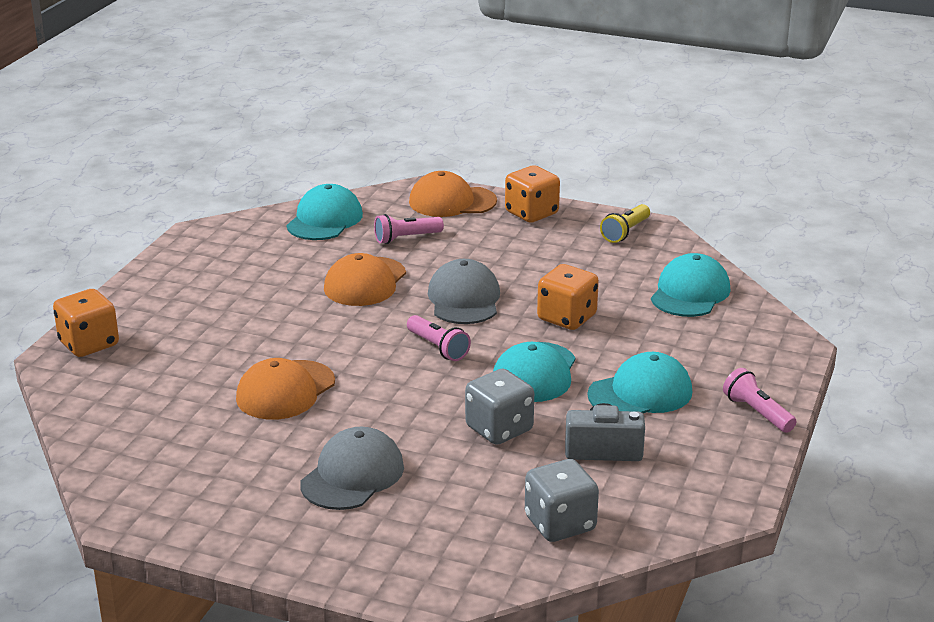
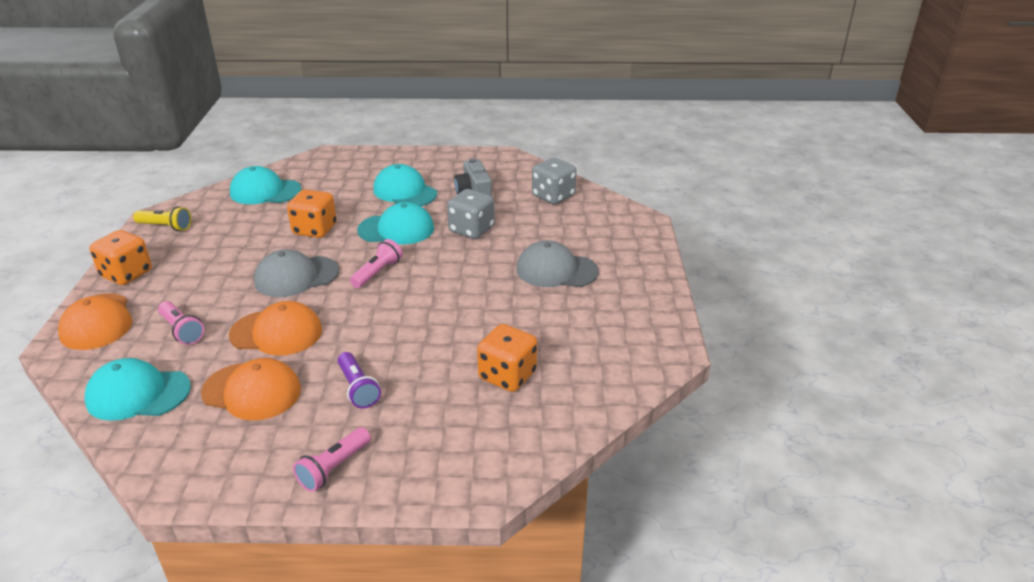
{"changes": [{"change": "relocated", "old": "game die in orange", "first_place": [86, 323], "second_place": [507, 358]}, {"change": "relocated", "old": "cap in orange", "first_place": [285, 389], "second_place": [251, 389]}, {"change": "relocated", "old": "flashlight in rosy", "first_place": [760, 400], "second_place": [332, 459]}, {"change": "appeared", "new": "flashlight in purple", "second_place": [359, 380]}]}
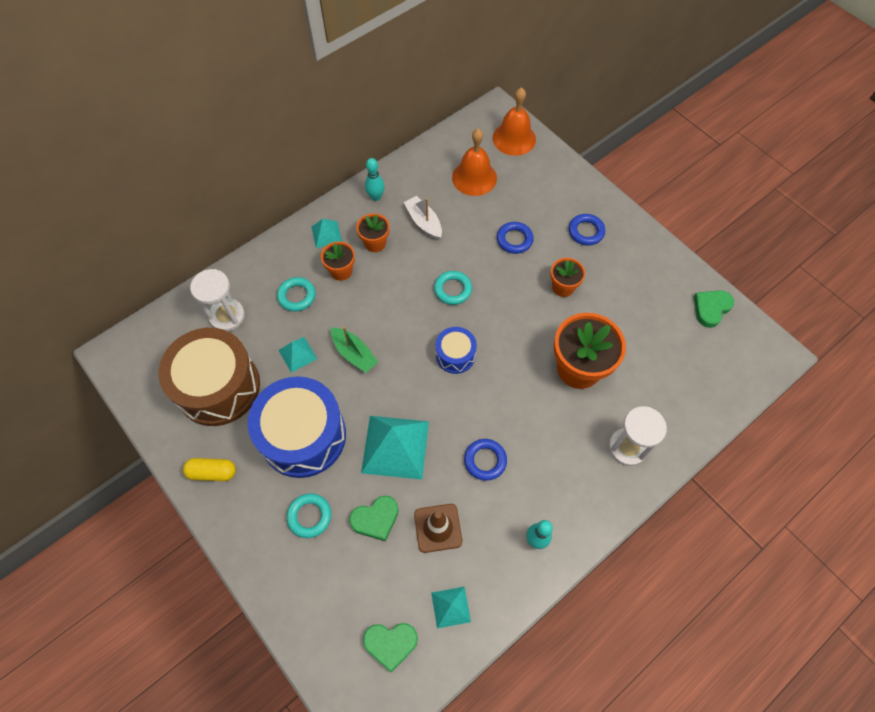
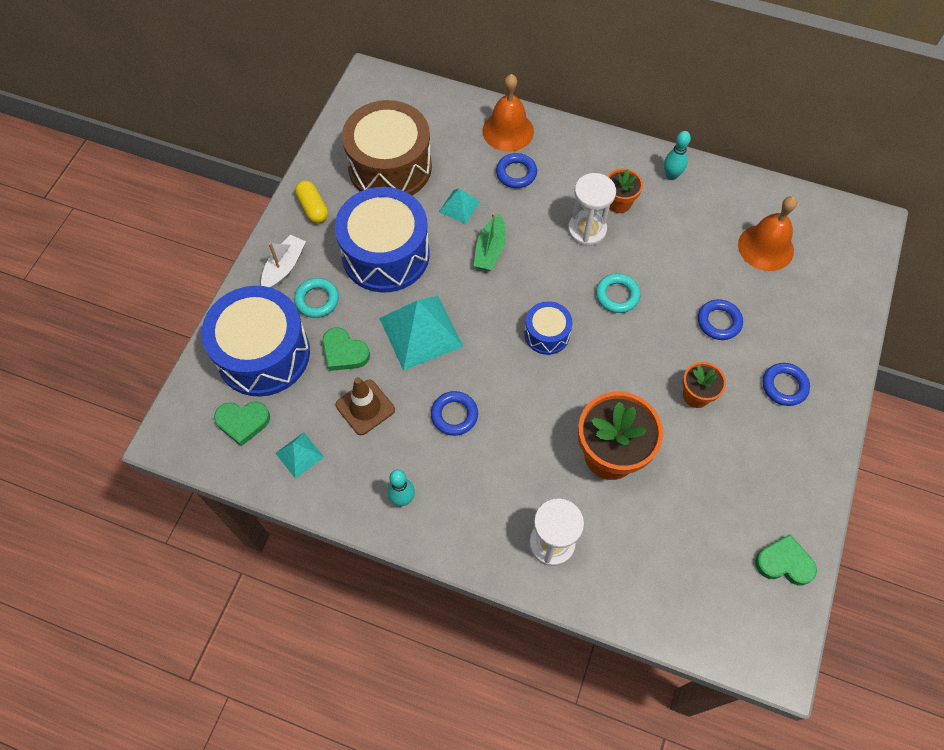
{"changes": [{"change": "relocated", "old": "sandglass in pure white", "first_place": [217, 300], "second_place": [592, 209]}, {"change": "colour", "old": "hoop in turquoise", "new": "hoop in royal blue", "first_place": [296, 294], "second_place": [516, 170]}, {"change": "missing", "old": "pyramid shape in turquoise", "first_place": [327, 233]}, {"change": "missing", "old": "plant pot in orange", "first_place": [338, 261]}, {"change": "spun", "old": "love heart in leaf-green", "first_place": [390, 647], "second_place": [242, 423], "degrees": -60}, {"change": "relocated", "old": "boat in pure white", "first_place": [423, 218], "second_place": [283, 262]}, {"change": "relocated", "old": "hand bell in orange", "first_place": [514, 121], "second_place": [508, 113]}, {"change": "appeared", "new": "snare drum in royal blue", "second_place": [256, 341]}]}
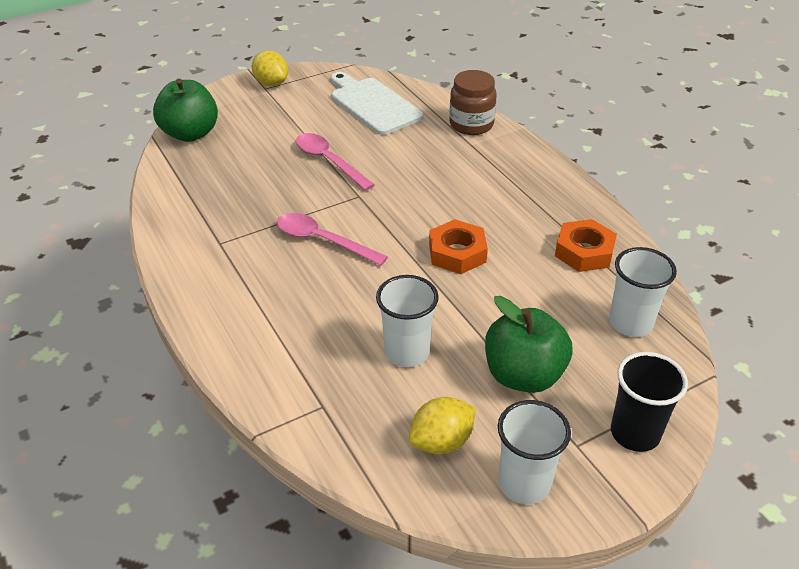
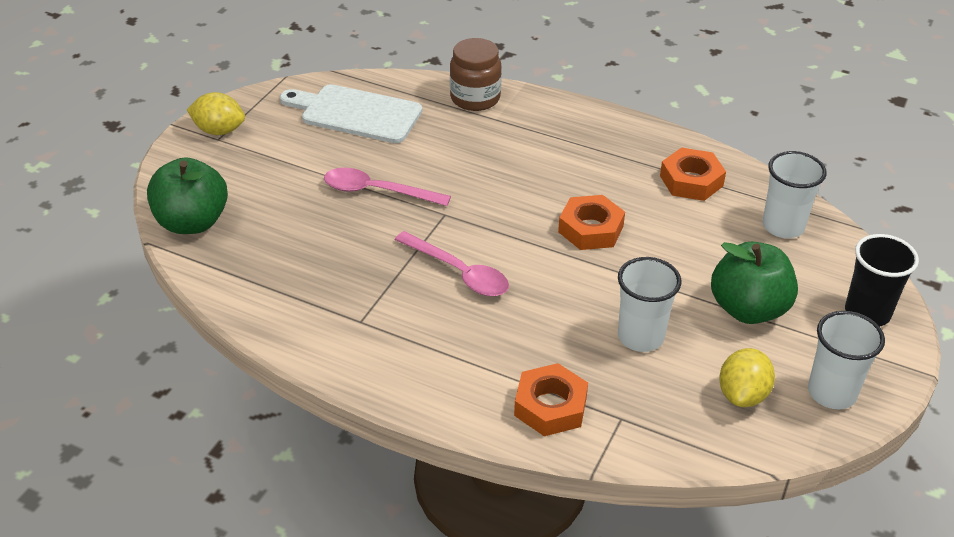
{"changes": [{"change": "spun", "old": "tablespoon in rosy", "first_place": [332, 239], "second_place": [452, 263], "degrees": -135}, {"change": "appeared", "new": "nut in orange", "second_place": [551, 399]}]}
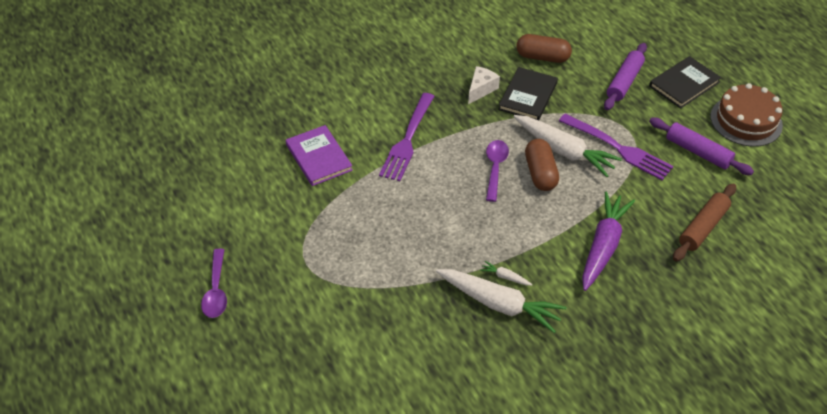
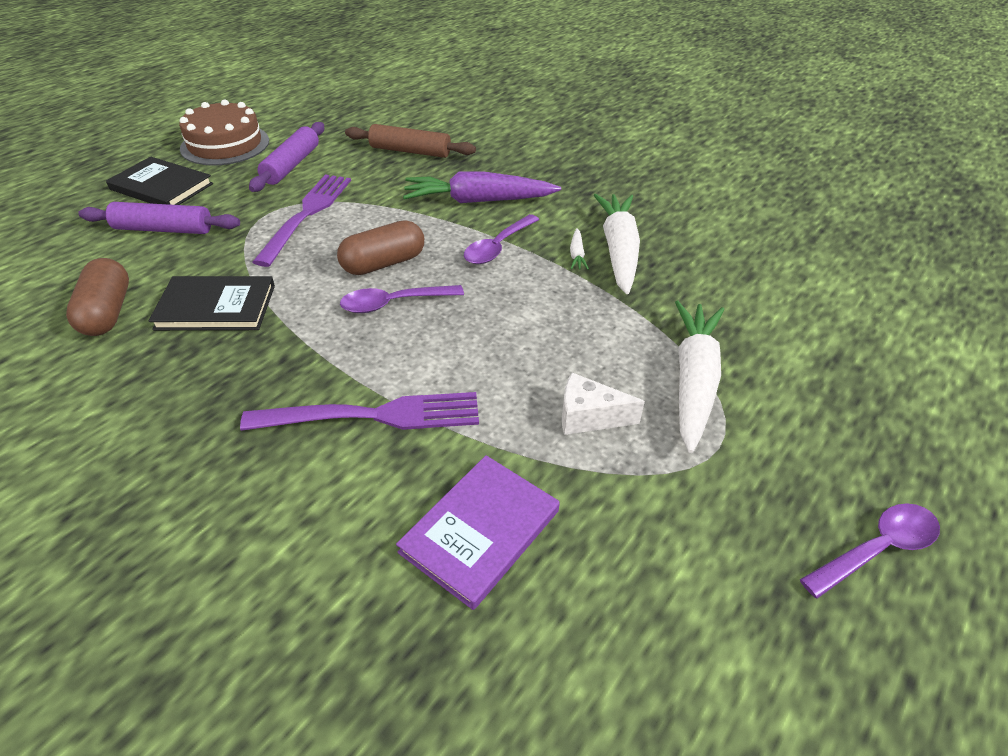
{"changes": [{"change": "relocated", "old": "cheese in pure white", "first_place": [484, 85], "second_place": [603, 404]}, {"change": "relocated", "old": "carrot in pure white", "first_place": [568, 146], "second_place": [699, 377]}, {"change": "appeared", "new": "tablespoon in purple", "second_place": [501, 239]}]}
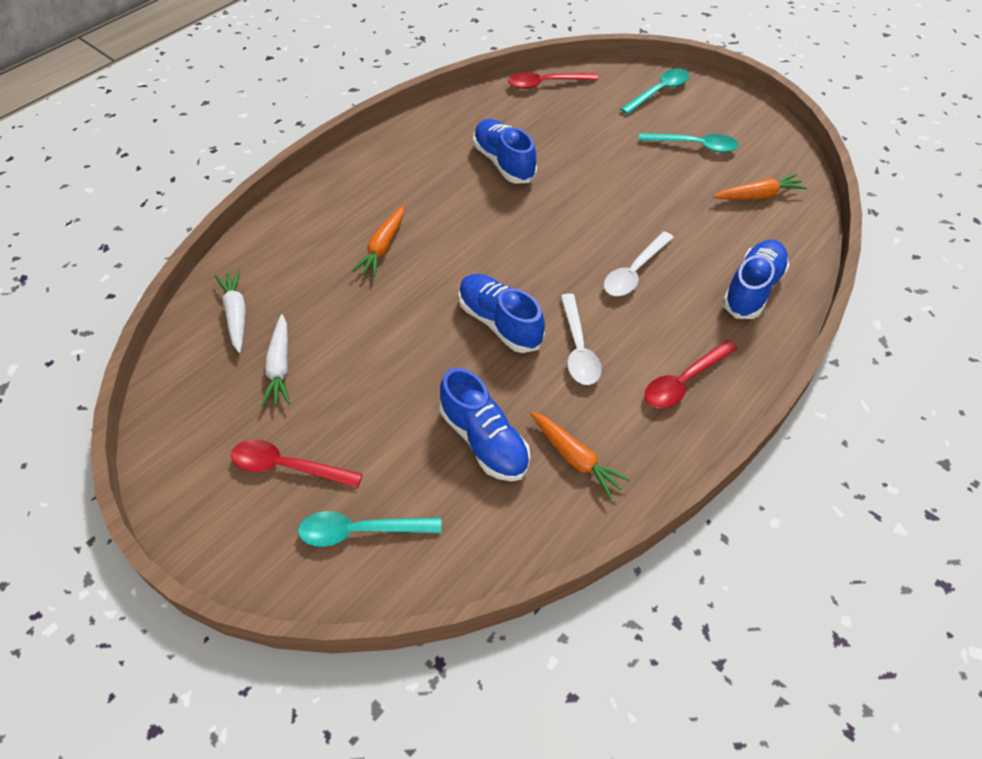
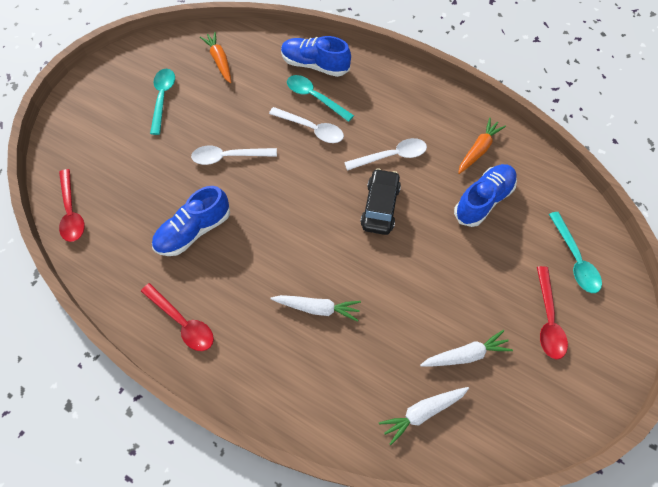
{"changes": [{"change": "colour", "old": "carrot in orange", "new": "carrot in pure white", "first_place": [378, 241], "second_place": [315, 308]}, {"change": "exchanged", "old": "sneaker in royal blue", "new": "automobile in jet-black", "first_place": [501, 313], "second_place": [380, 201]}, {"change": "relocated", "old": "tablespoon in turquoise", "first_place": [654, 91], "second_place": [320, 98]}, {"change": "relocated", "old": "tablespoon in red", "first_place": [691, 374], "second_place": [177, 317]}, {"change": "appeared", "new": "tablespoon in pure white", "second_place": [234, 155]}]}
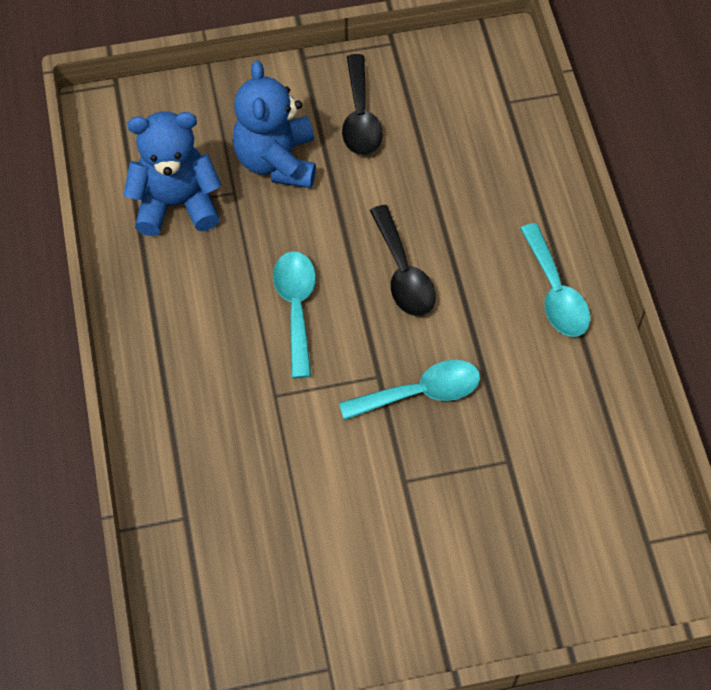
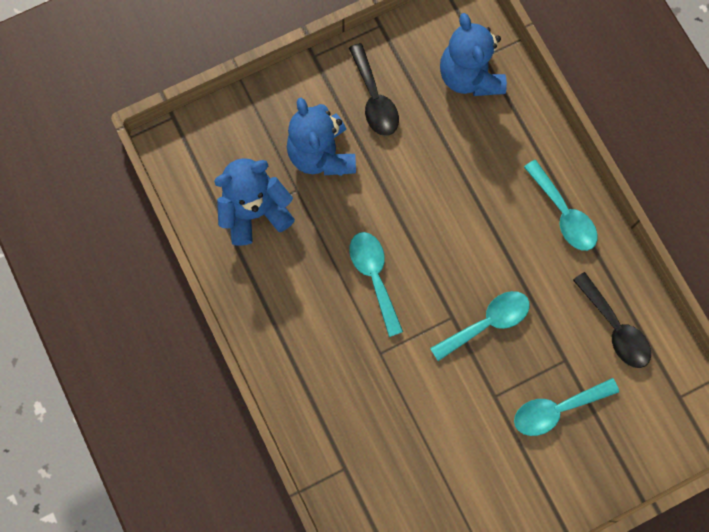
{"changes": [{"change": "relocated", "old": "tablespoon in jet-black", "first_place": [403, 260], "second_place": [612, 320]}, {"change": "appeared", "new": "teddy in royal blue", "second_place": [473, 54]}, {"change": "appeared", "new": "tablespoon in turquoise", "second_place": [566, 407]}]}
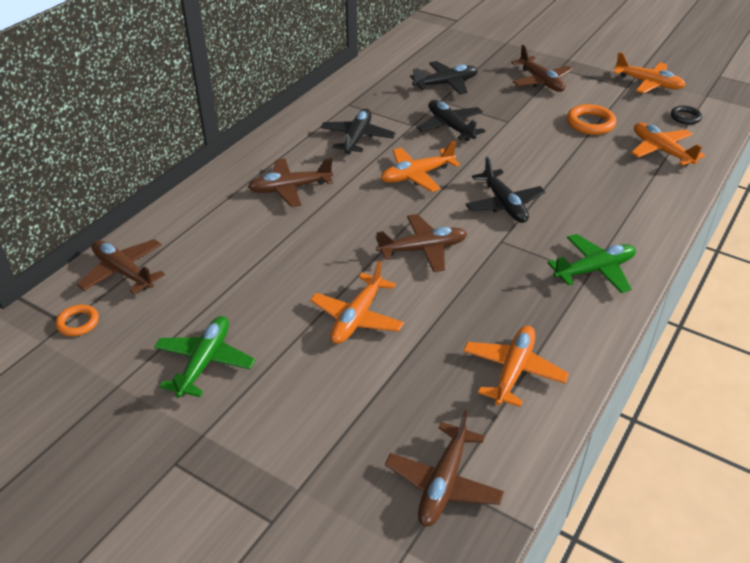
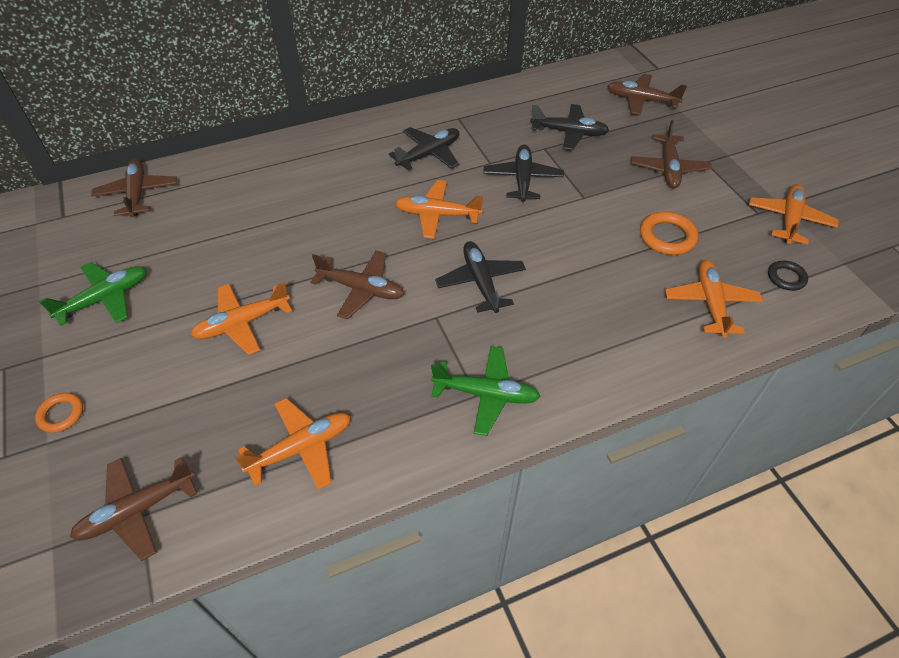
{"changes": [{"change": "relocated", "old": "hoop in orange", "first_place": [77, 320], "second_place": [59, 413]}, {"change": "relocated", "old": "plane in dark brown", "first_place": [290, 182], "second_place": [647, 94]}, {"change": "spun", "old": "plane in jet-black", "first_place": [506, 189], "second_place": [480, 277], "degrees": 150}, {"change": "spun", "old": "plane in orange", "first_place": [649, 72], "second_place": [794, 214], "degrees": -135}]}
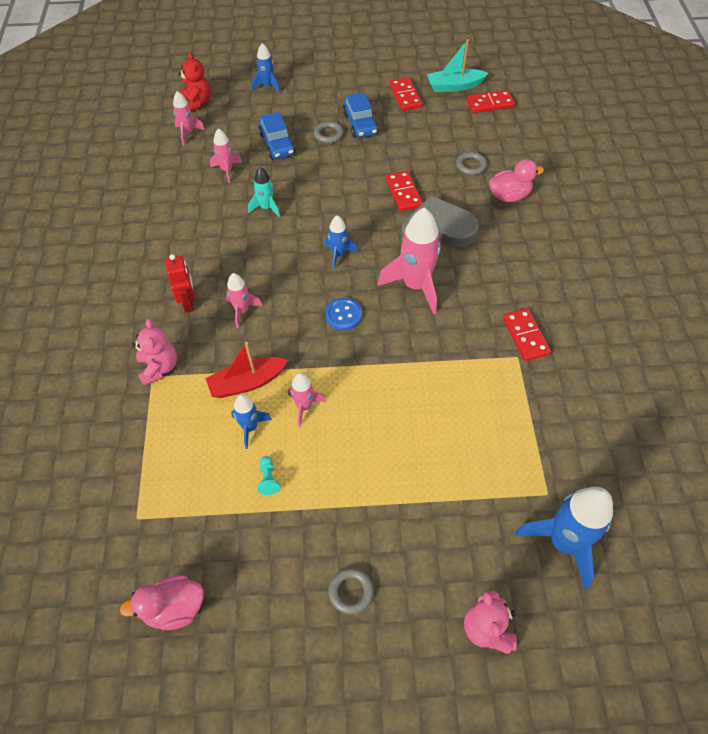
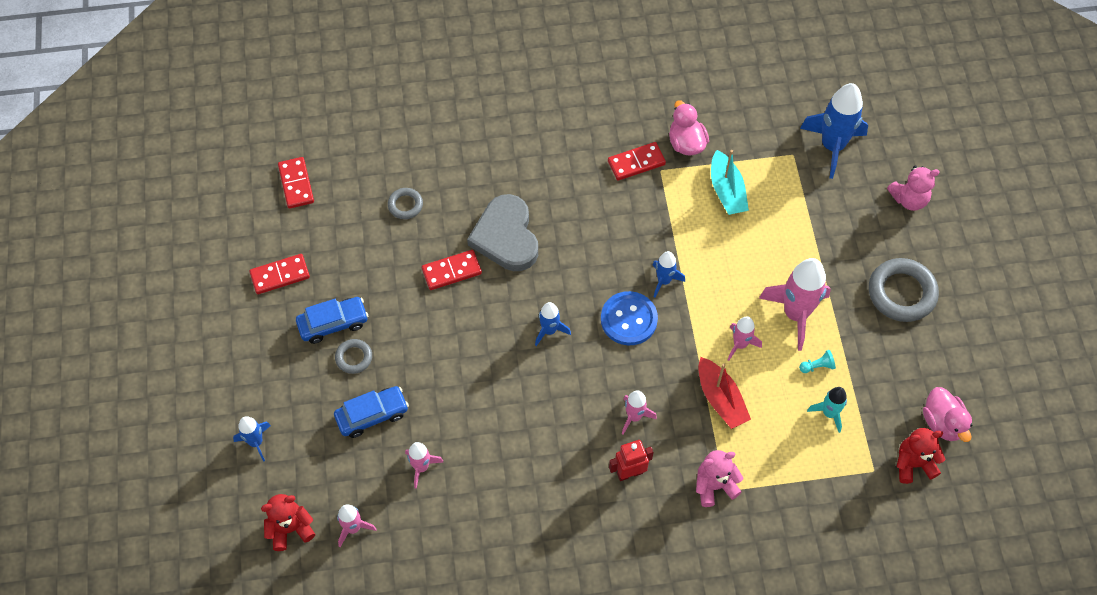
{"changes": [{"change": "relocated", "old": "toy rocket in royal blue", "first_place": [251, 422], "second_place": [668, 274]}, {"change": "relocated", "old": "toy rocket in turquoise", "first_place": [264, 192], "second_place": [827, 410]}, {"change": "size", "old": "button in royal blue", "first_place": [343, 314], "second_place": [629, 318], "factor": 1.5}, {"change": "size", "old": "hoop in grey", "first_place": [351, 591], "second_place": [904, 290], "factor": 1.91}, {"change": "relocated", "old": "toy rocket in rosy", "first_place": [409, 260], "second_place": [795, 304]}, {"change": "relocated", "old": "boat in turquoise", "first_place": [457, 65], "second_place": [730, 182]}, {"change": "relocated", "old": "duck in rosy", "first_place": [516, 180], "second_place": [689, 128]}, {"change": "appeared", "new": "teddy in red", "second_place": [921, 456]}]}
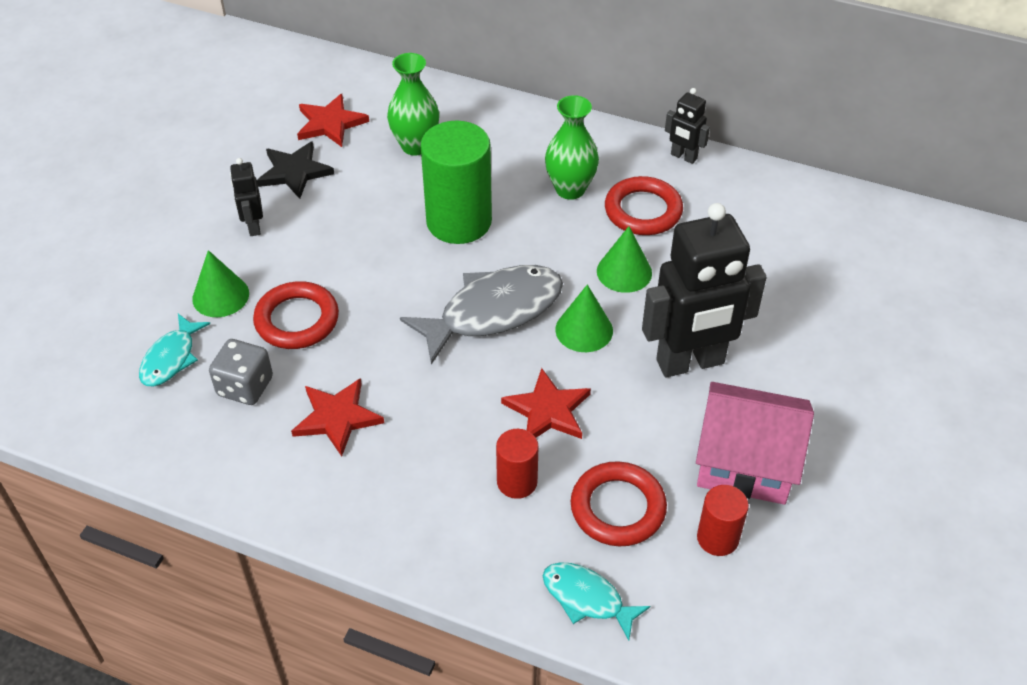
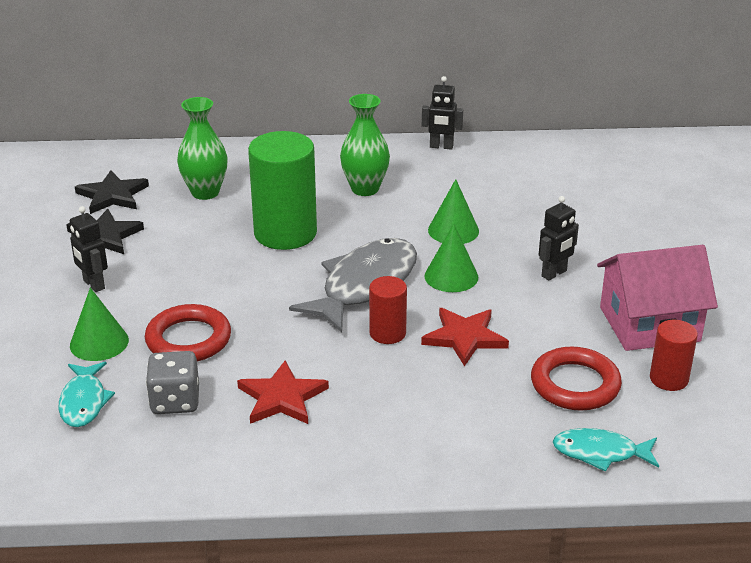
{"changes": [{"change": "colour", "old": "star shape in red", "new": "star shape in jet-black", "first_place": [333, 120], "second_place": [112, 192]}, {"change": "relocated", "old": "cylinder in red", "first_place": [517, 464], "second_place": [388, 310]}, {"change": "missing", "old": "hoop in red", "first_place": [644, 205]}, {"change": "size", "old": "robot in jet-black", "first_place": [704, 290], "second_place": [559, 238], "factor": 0.46}]}
